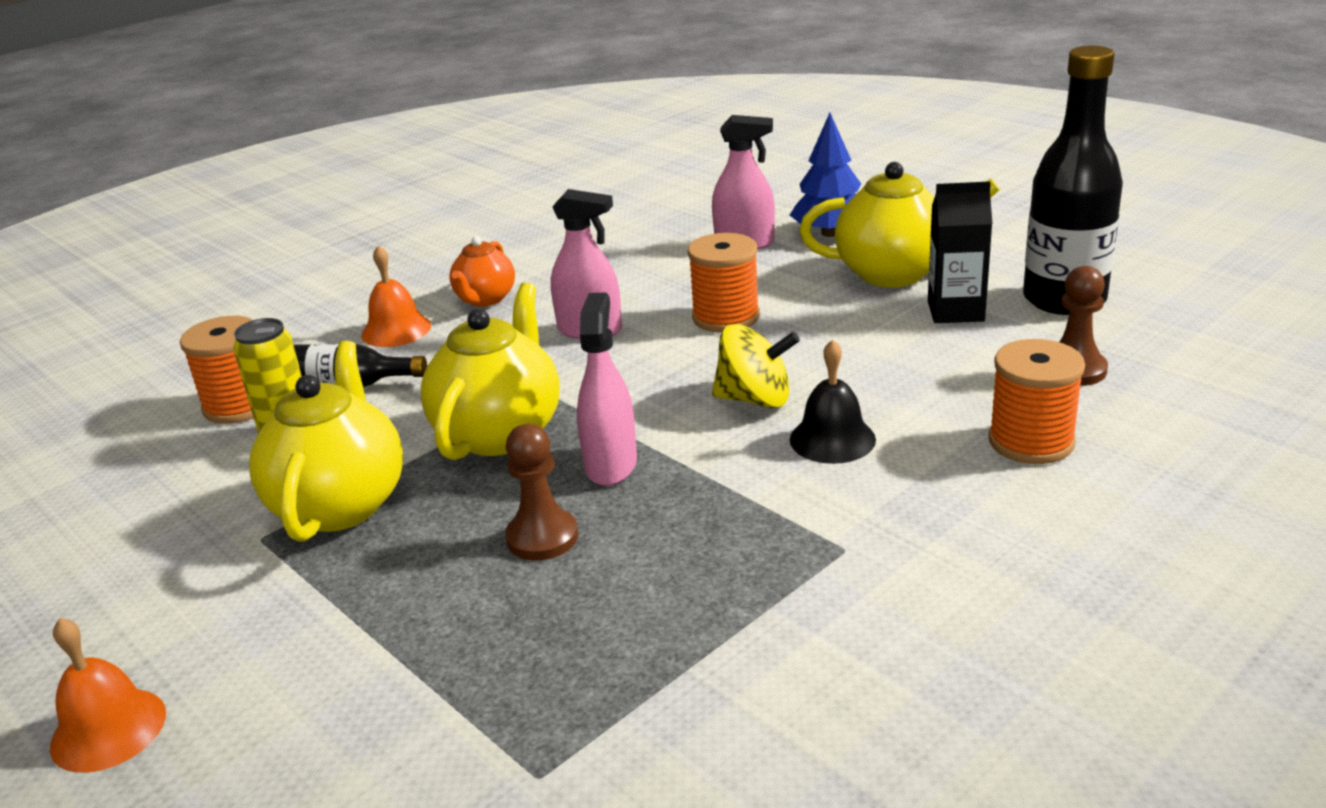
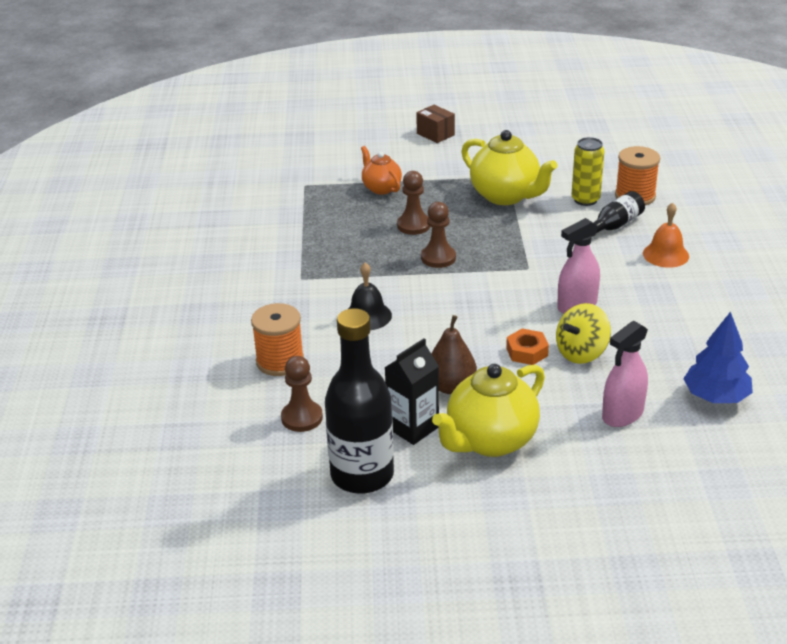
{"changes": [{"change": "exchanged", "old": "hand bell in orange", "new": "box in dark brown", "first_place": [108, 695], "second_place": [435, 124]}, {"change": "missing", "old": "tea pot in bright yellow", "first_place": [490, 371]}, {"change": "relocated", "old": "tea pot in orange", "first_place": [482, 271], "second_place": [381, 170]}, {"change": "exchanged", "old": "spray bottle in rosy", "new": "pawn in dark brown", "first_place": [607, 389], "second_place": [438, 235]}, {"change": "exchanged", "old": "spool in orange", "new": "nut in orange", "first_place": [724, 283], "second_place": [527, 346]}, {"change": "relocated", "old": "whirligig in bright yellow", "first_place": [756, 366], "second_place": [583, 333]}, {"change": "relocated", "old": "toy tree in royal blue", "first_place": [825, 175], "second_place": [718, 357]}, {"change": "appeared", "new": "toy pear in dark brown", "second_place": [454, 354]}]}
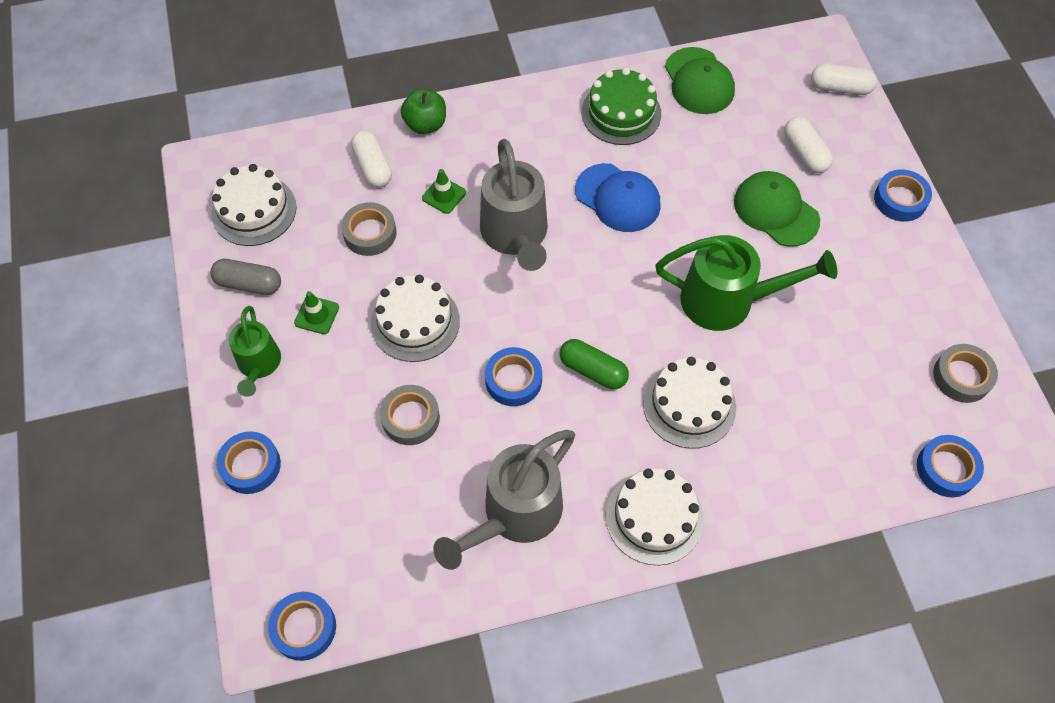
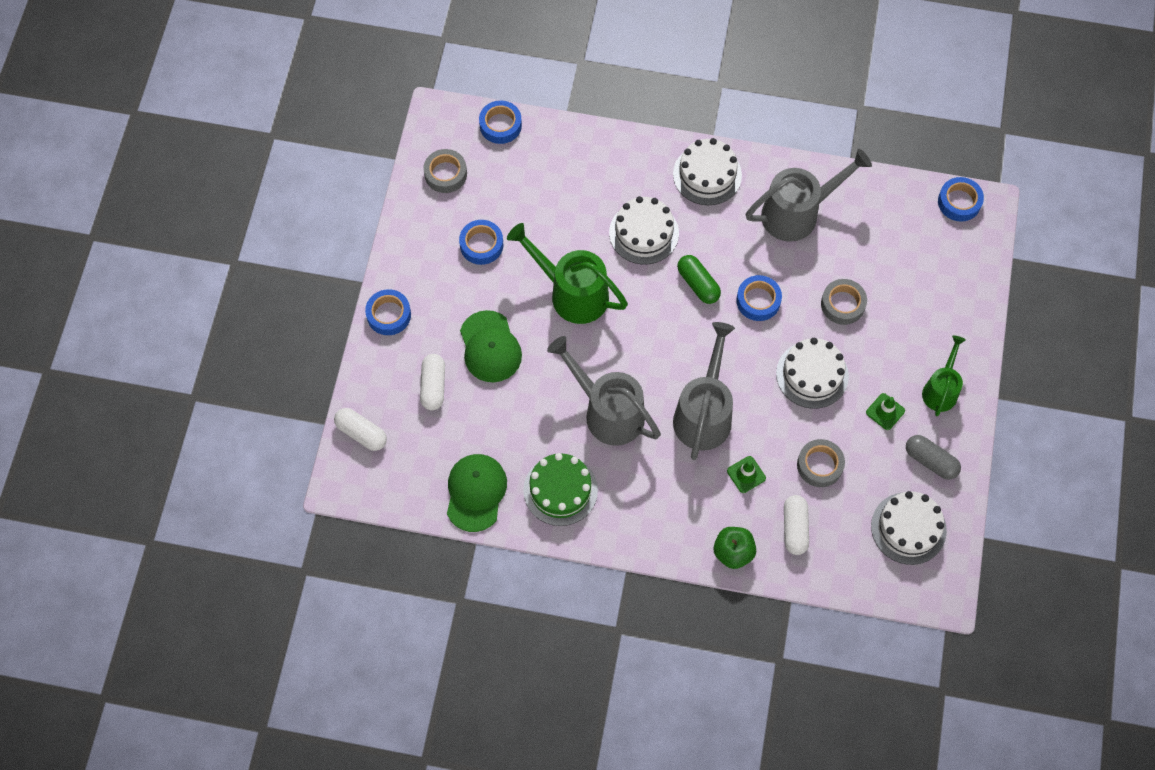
{"changes": [{"change": "relocated", "old": "sticky tape in royal blue", "first_place": [248, 462], "second_place": [481, 242]}, {"change": "exchanged", "old": "cap in royal blue", "new": "watering can in grey", "first_place": [618, 197], "second_place": [604, 391]}]}
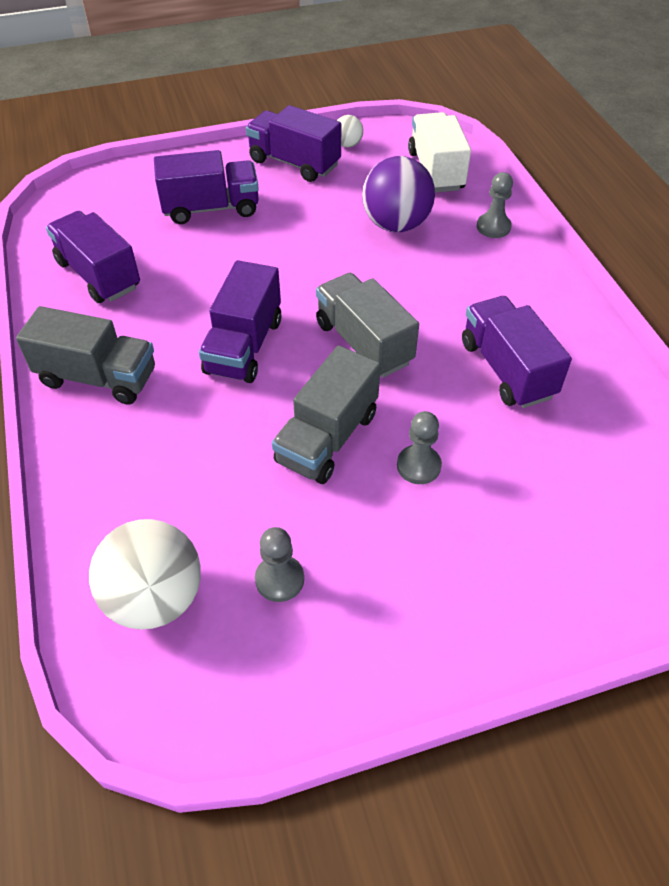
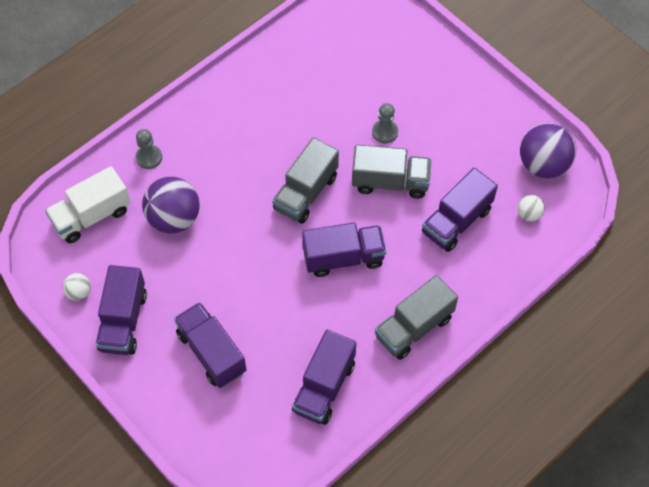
{"changes": [{"change": "spun", "old": "toy truck in grey", "first_place": [85, 355], "second_place": [416, 317], "degrees": -120}, {"change": "size", "old": "play ball in pure white", "first_place": [145, 574], "second_place": [531, 208], "factor": 0.47}, {"change": "missing", "old": "pawn in grey", "first_place": [279, 564]}, {"change": "relocated", "old": "toy truck in purple", "first_place": [517, 352], "second_place": [460, 210]}, {"change": "appeared", "new": "play ball in purple", "second_place": [548, 150]}]}
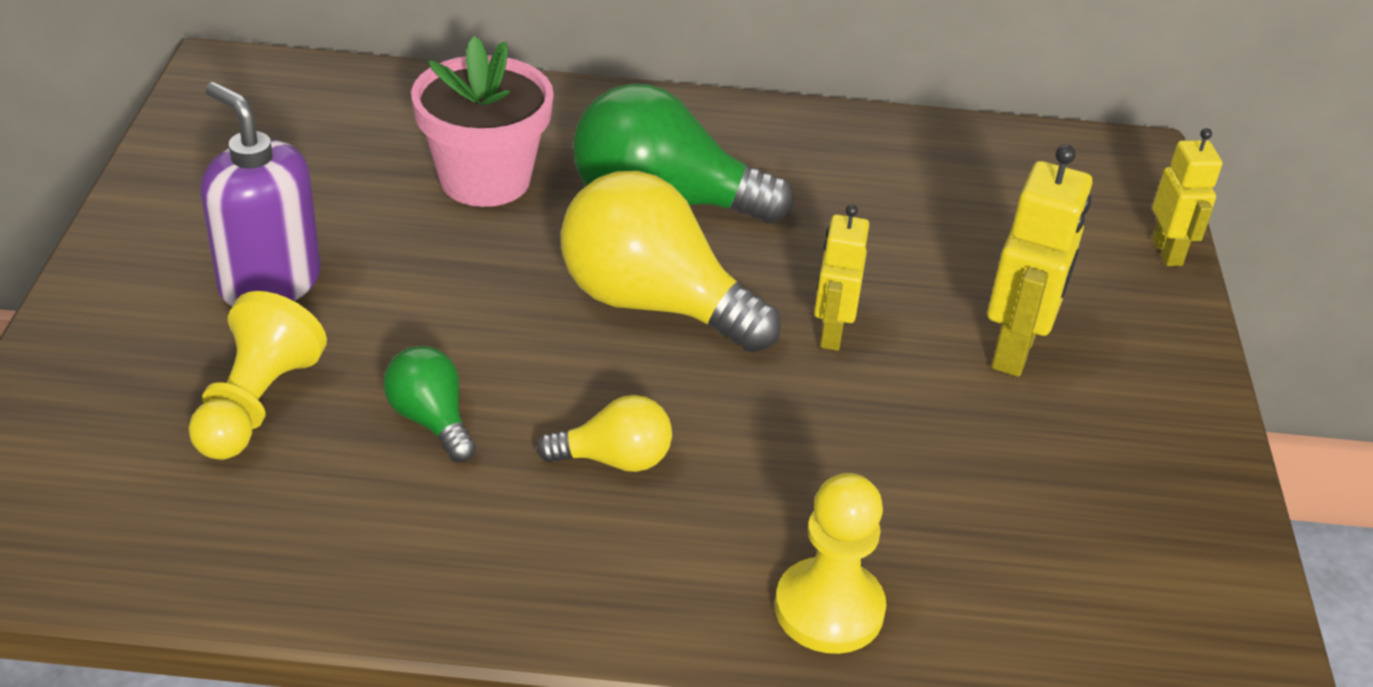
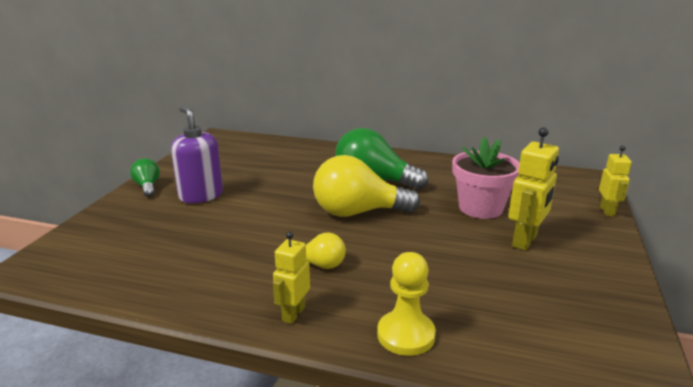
{"changes": [{"change": "missing", "old": "pawn in bright yellow", "first_place": [258, 375]}, {"change": "relocated", "old": "bulb in leaf-green", "first_place": [429, 404], "second_place": [145, 177]}, {"change": "relocated", "old": "plant pot in rosy", "first_place": [482, 121], "second_place": [486, 178]}, {"change": "spun", "old": "bulb in bright yellow", "first_place": [671, 262], "second_place": [366, 186], "degrees": -45}, {"change": "relocated", "old": "robot in bright yellow", "first_place": [841, 277], "second_place": [291, 277]}]}
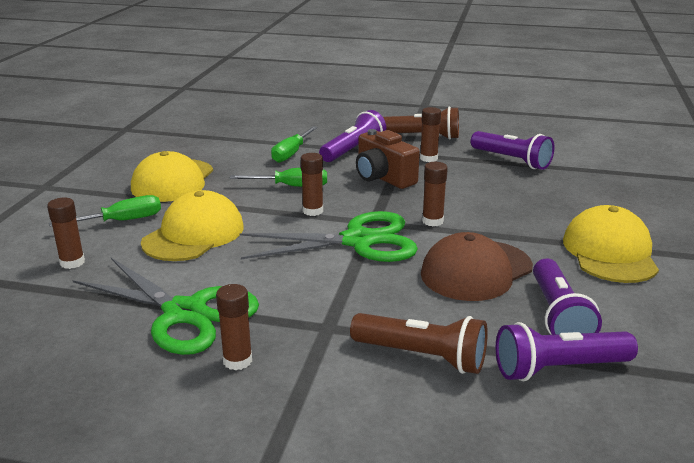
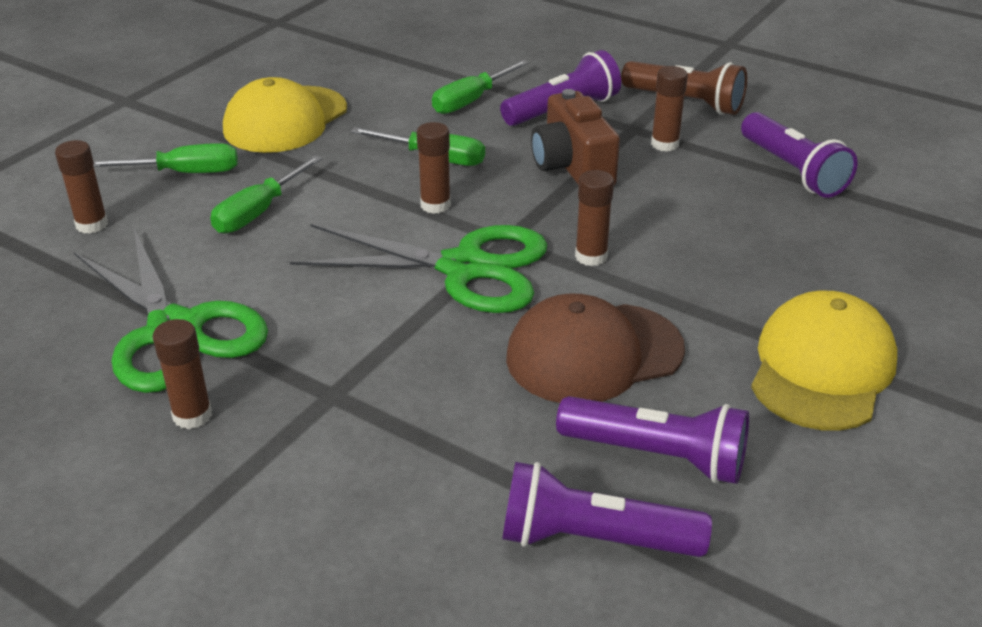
{"changes": [{"change": "exchanged", "old": "cap in bright yellow", "new": "screwdriver in leaf-green", "first_place": [192, 225], "second_place": [266, 194]}, {"change": "missing", "old": "flashlight in dark brown", "first_place": [419, 343]}, {"change": "spun", "old": "flashlight in purple", "first_place": [567, 296], "second_place": [652, 440], "degrees": -90}]}
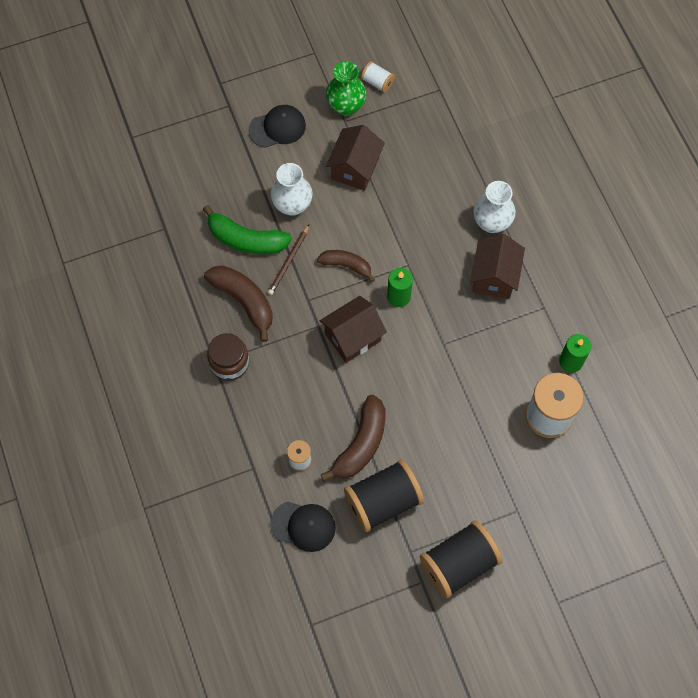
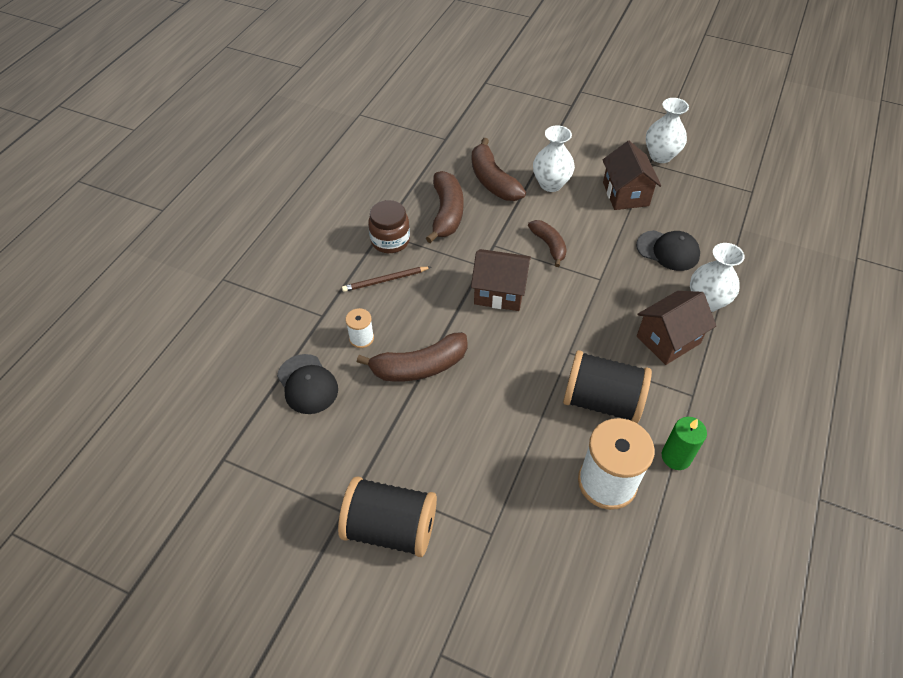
{"changes": [{"change": "colour", "old": "banana in leaf-green", "new": "banana in dark brown", "first_place": [247, 229], "second_place": [499, 169]}, {"change": "relocated", "old": "cap in jet-black", "first_place": [277, 126], "second_place": [668, 250]}, {"change": "relocated", "old": "lead pencil in dark brown", "first_place": [288, 260], "second_place": [386, 279]}, {"change": "colour", "old": "flower vase in leaf-green", "new": "flower vase in pure white", "first_place": [346, 88], "second_place": [667, 130]}, {"change": "spun", "old": "toy house in dark brown", "first_place": [355, 158], "second_place": [632, 175], "degrees": -75}, {"change": "relocated", "old": "spool in jet-black", "first_place": [384, 495], "second_place": [607, 386]}, {"change": "missing", "old": "spool in pure white", "first_place": [378, 77]}, {"change": "missing", "old": "candle in leaf-green", "first_place": [400, 287]}]}
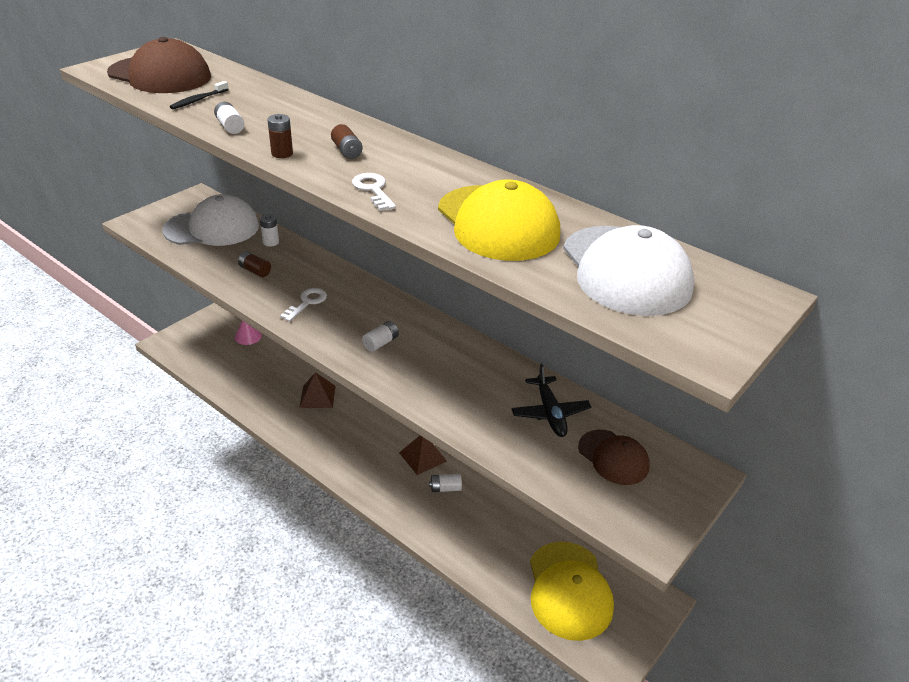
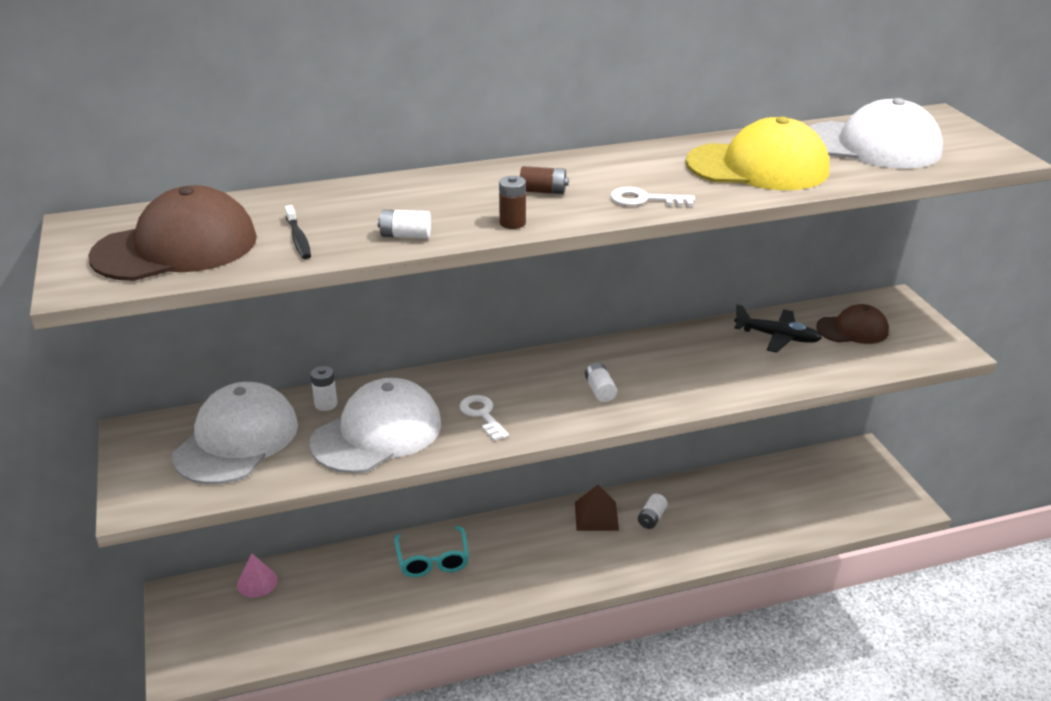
{"changes": [{"change": "exchanged", "old": "battery in dark brown", "new": "cap in pure white", "first_place": [254, 264], "second_place": [375, 425]}, {"change": "exchanged", "old": "pyramid shape in dark brown", "new": "eyeglasses in turquoise", "first_place": [317, 390], "second_place": [431, 551]}, {"change": "missing", "old": "cap in bright yellow", "first_place": [572, 591]}]}
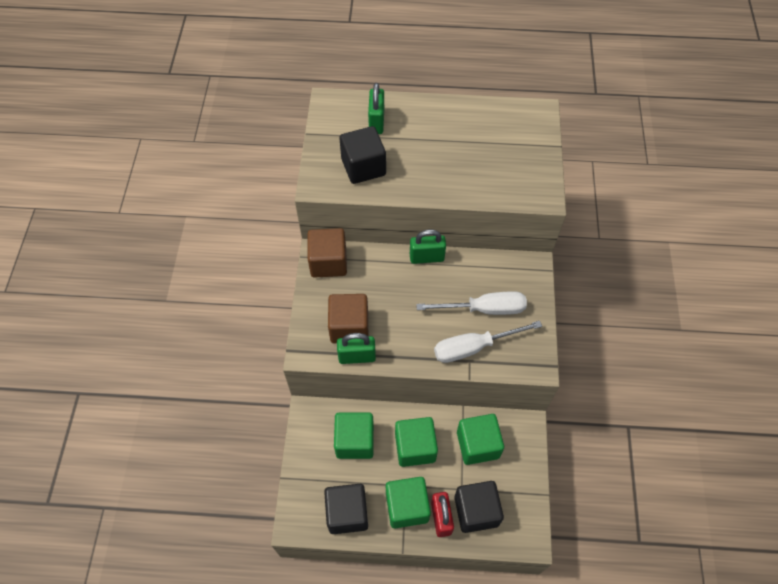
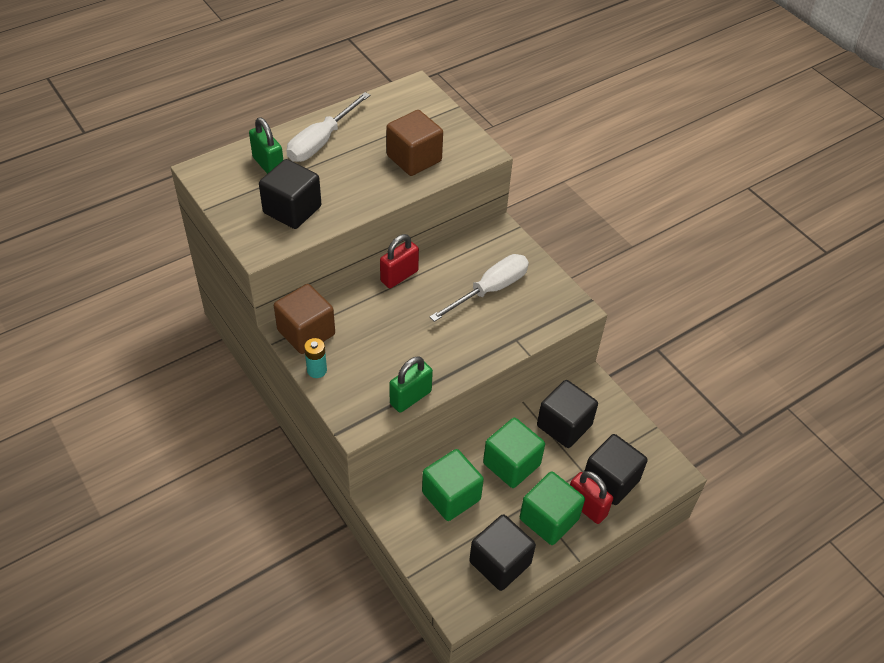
{"changes": [{"change": "relocated", "old": "solid cube in dark brown", "first_place": [348, 319], "second_place": [414, 143]}, {"change": "colour", "old": "padlock in leaf-green", "new": "padlock in red", "first_place": [428, 246], "second_place": [399, 261]}, {"change": "relocated", "old": "screwdriver in pure white", "first_place": [488, 342], "second_place": [328, 127]}, {"change": "colour", "old": "solid cube in leaf-green", "new": "solid cube in jet-black", "first_place": [480, 439], "second_place": [567, 414]}, {"change": "appeared", "new": "battery in turquoise", "second_place": [315, 358]}]}
